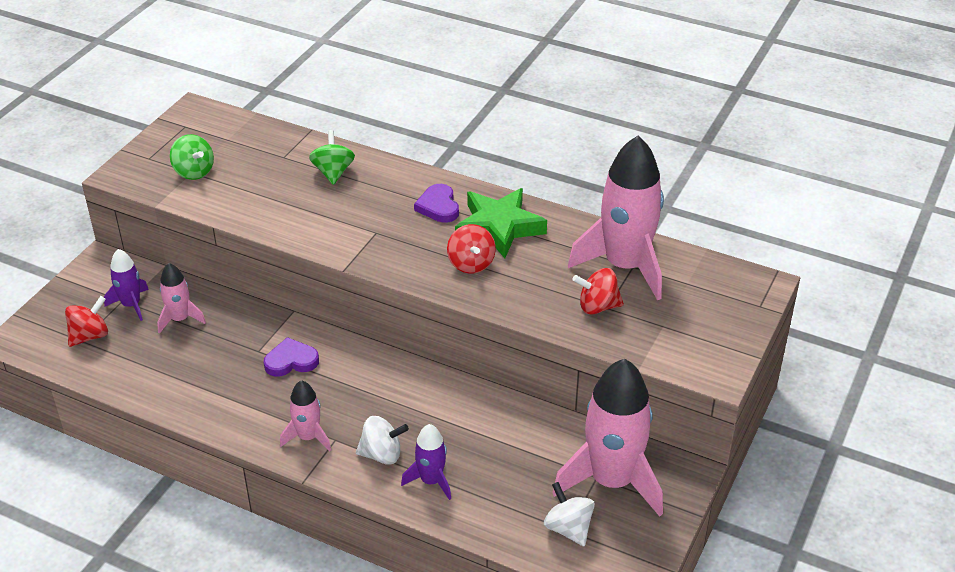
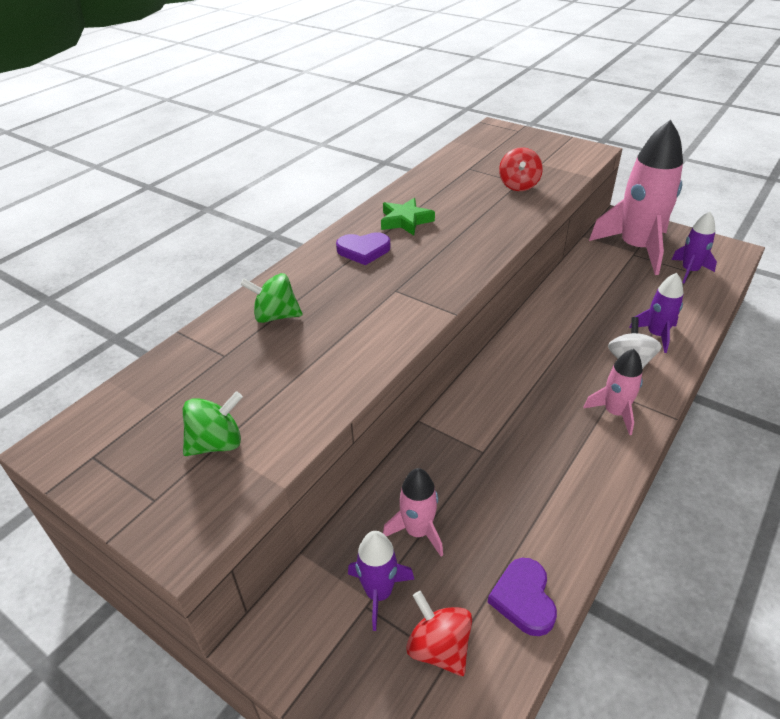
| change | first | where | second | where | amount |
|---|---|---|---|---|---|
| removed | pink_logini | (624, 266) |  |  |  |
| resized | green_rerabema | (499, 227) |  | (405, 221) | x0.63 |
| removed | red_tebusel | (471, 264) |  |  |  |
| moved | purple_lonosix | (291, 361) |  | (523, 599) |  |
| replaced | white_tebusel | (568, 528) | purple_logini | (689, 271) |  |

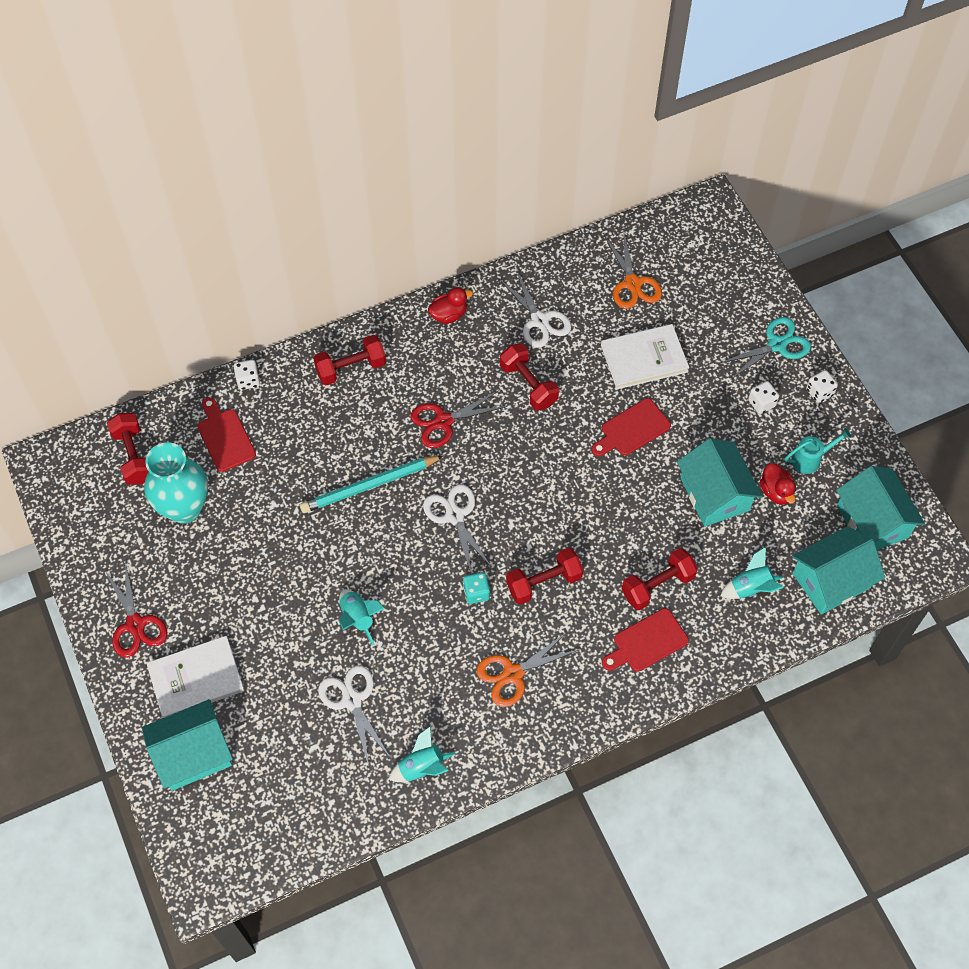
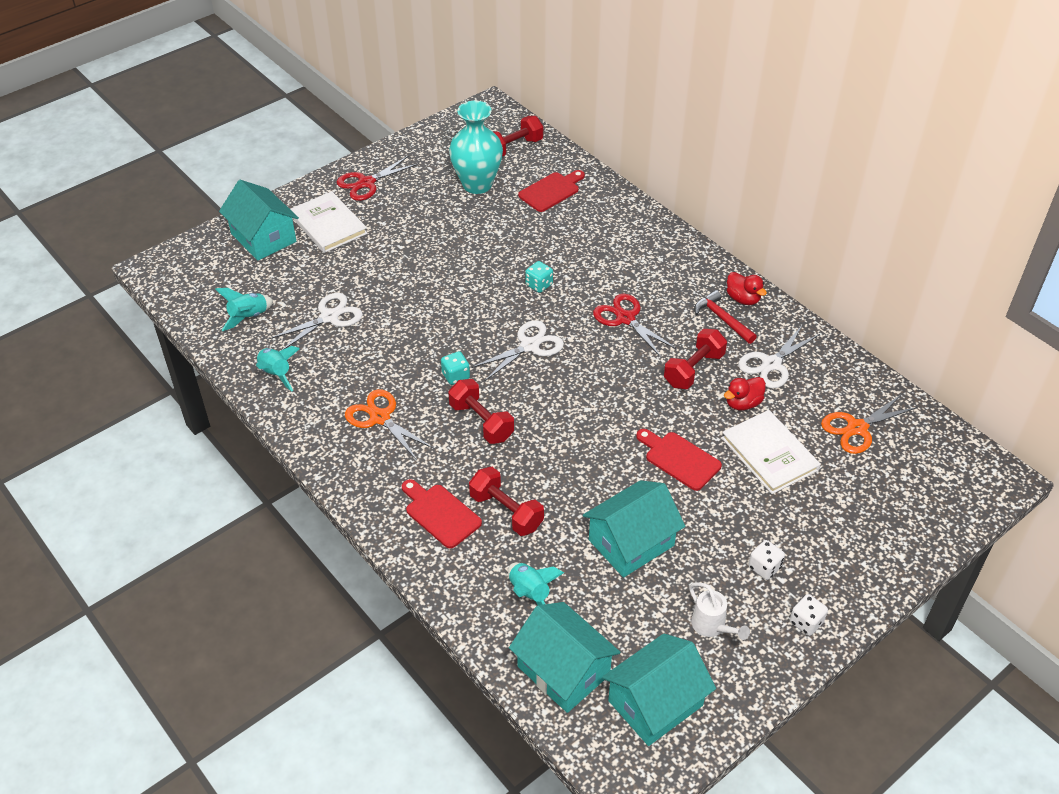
| change | first | where | second | where | amount |
|---|---|---|---|---|---|
| removed | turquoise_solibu | (777, 345) |  |  |  |
| removed | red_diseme | (351, 368) |  |  |  |
| removed | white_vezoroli | (248, 380) |  |  |  |
| recoloured | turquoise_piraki | (810, 459) | white_piraki | (712, 626) |  |
| replaced | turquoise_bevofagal | (370, 486) | turquoise_vezoroli | (539, 285) |  |
| moved | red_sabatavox | (776, 491) |  | (743, 403) |  |
| moved | turquoise_logini | (358, 618) |  | (248, 317) |  |
| added |  |  | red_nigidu | (722, 319) |  |

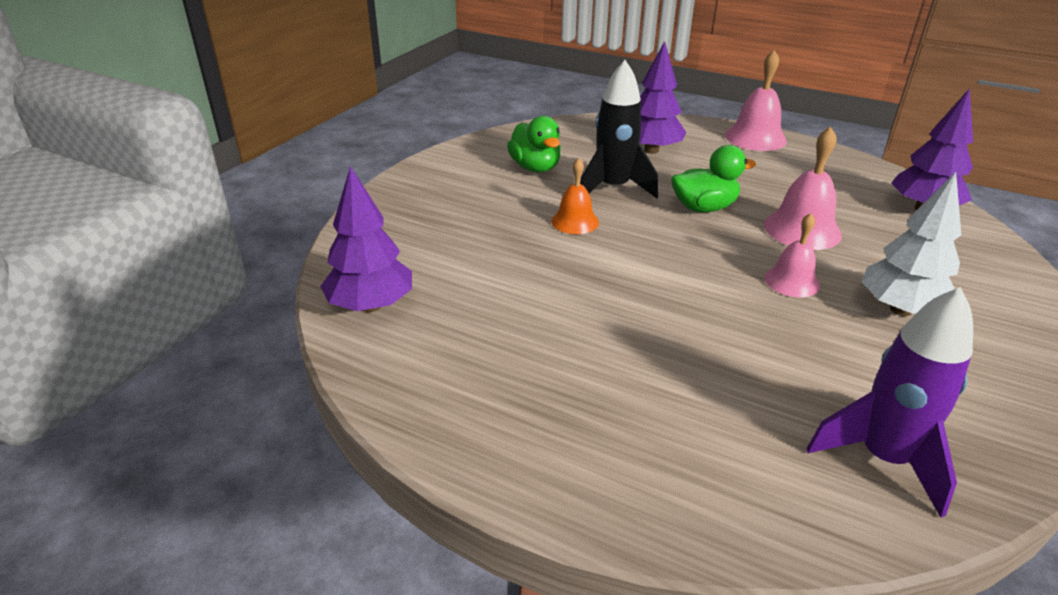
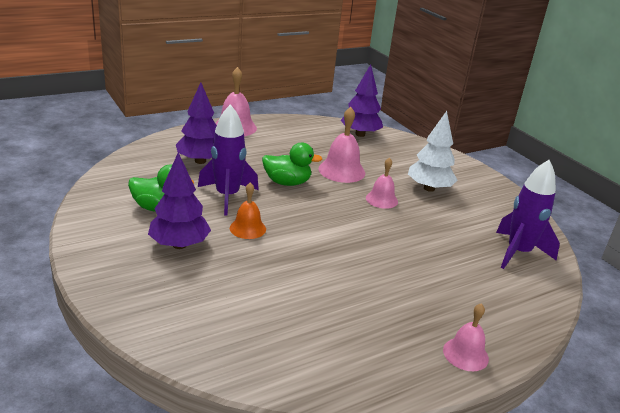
| change | first | where | second | where | amount |
|---|---|---|---|---|---|
| recoloured | black_logini | (613, 188) | purple_logini | (227, 196) |  |
| turned | green_sabatavox | (704, 208) |  | (287, 182) | 75 degrees clockwise |
| moved | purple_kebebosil | (371, 305) |  | (179, 245) |  |
| added |  |  | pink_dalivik | (465, 354) |  |

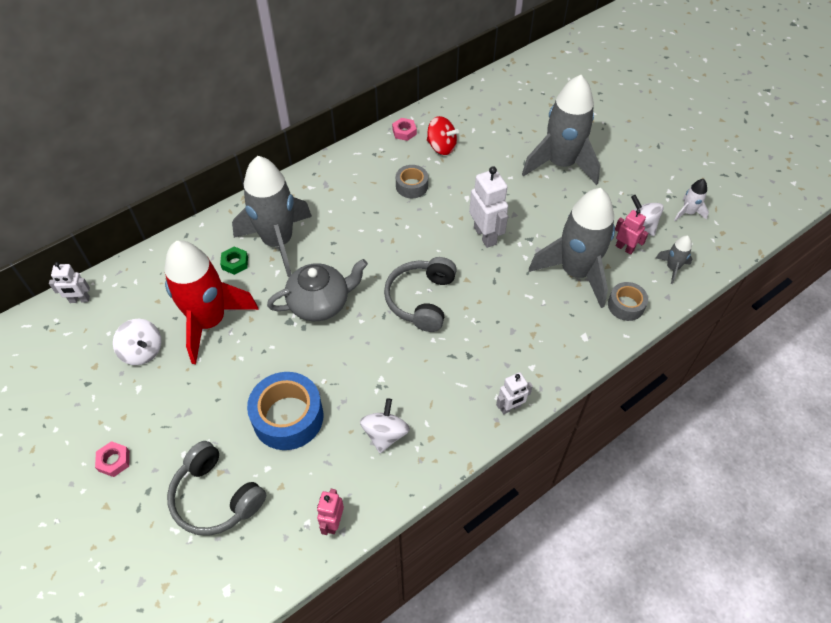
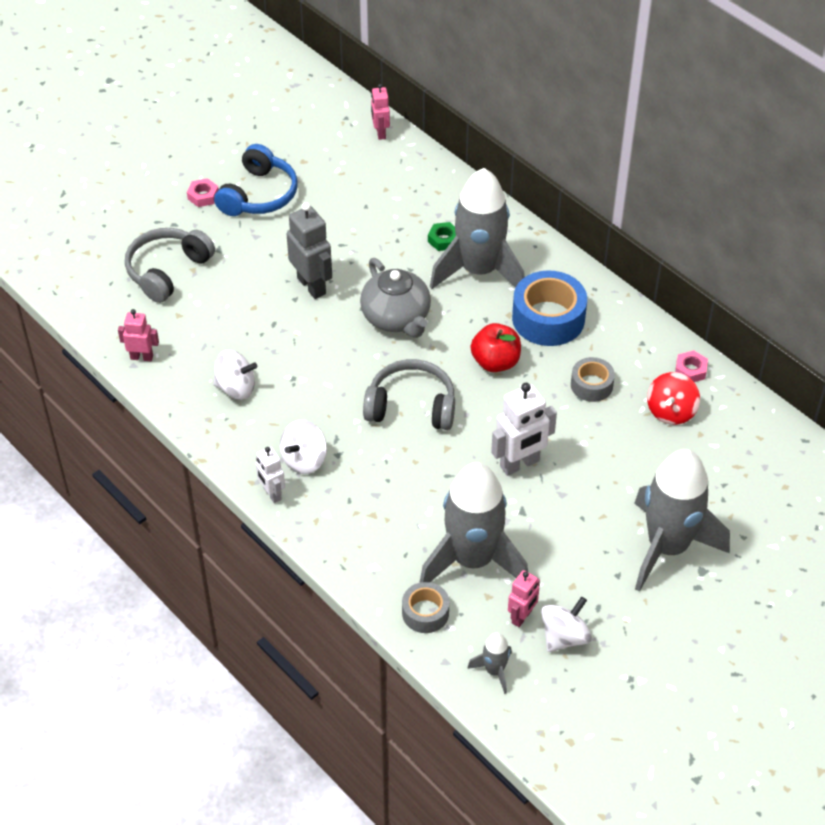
| change | first | where | second | where | amount |
|---|---|---|---|---|---|
| removed | white_logini | (688, 212) |  |  |  |
| removed | red_logini | (210, 321) |  |  |  |
| recoloured | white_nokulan | (79, 300) | pink_nokulan | (380, 133) |  |
| moved | white_tebusel | (142, 351) |  | (304, 460) |  |
| moved | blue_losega | (288, 417) |  | (548, 318) |  |
| added |  |  | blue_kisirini | (259, 195) |  |
| added |  |  | grey_nokulan | (312, 286) |  |
| added |  |  | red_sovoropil | (495, 362) |  |

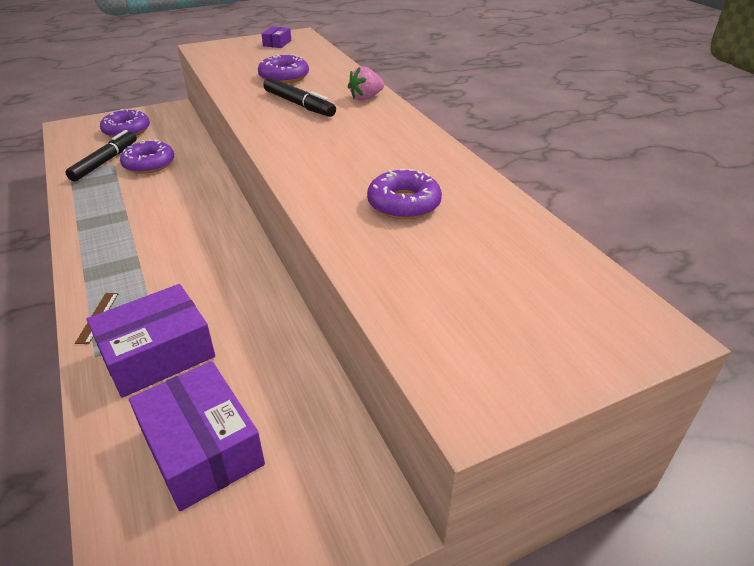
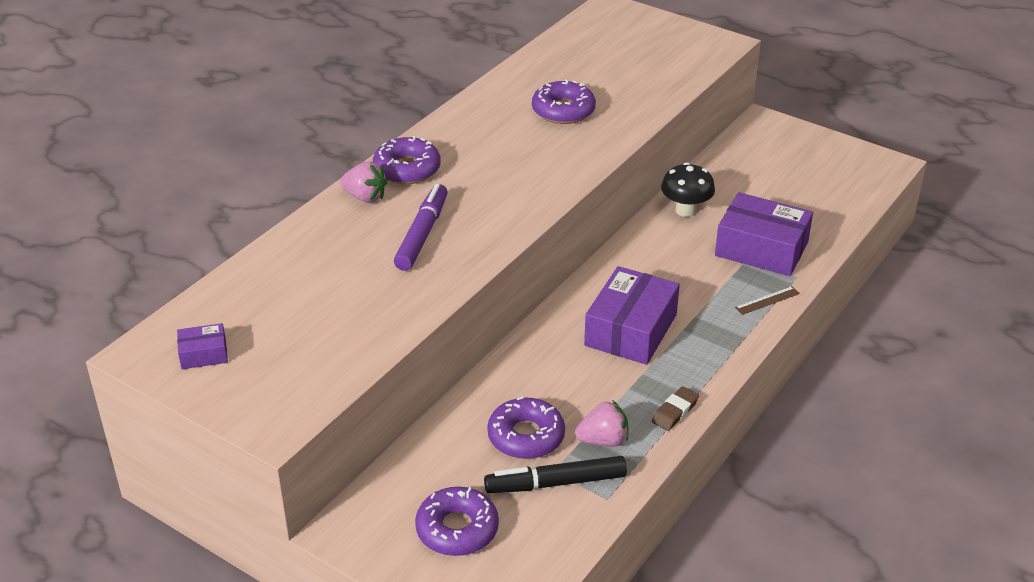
| change | first | where | second | where | amount |
|---|---|---|---|---|---|
| moved | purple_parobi | (284, 77) |  | (407, 169) |  |
| recoloured | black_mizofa | (299, 104) | purple_mizofa | (422, 234) |  |
| moved | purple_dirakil | (202, 447) |  | (631, 330) |  |
| added |  |  | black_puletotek | (685, 210) |  |
| added |  |  | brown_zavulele | (675, 412) |  |
| added |  |  | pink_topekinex | (603, 440) |  |

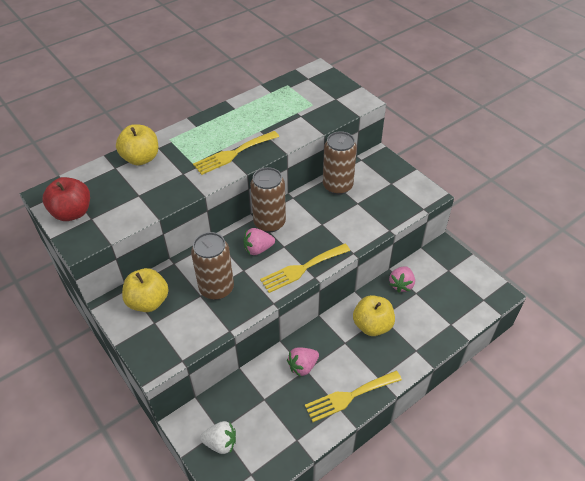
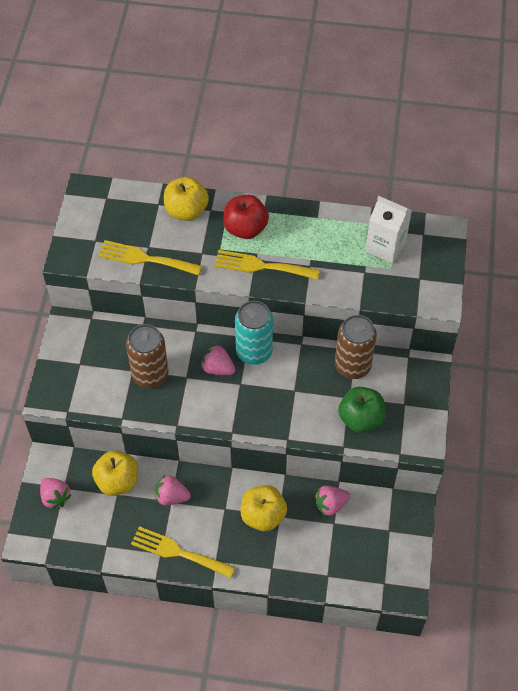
| change | first | where | second | where | amount |
|---|---|---|---|---|---|
| recoloured | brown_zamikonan | (269, 223) | turquoise_zamikonan | (254, 352) |  |
| moved | red_sovoropil | (72, 213) |  | (245, 228) |  |
| moved | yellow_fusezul | (302, 269) |  | (145, 259) |  |
| moved | yellow_sovoropil | (148, 301) |  | (117, 481) |  |
| recoloured | white_topekinex | (221, 443) | pink_topekinex | (55, 497) |  |
| added |  |  | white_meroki | (385, 246) |  |
| added |  |  | green_sovoropil | (361, 419) |  |

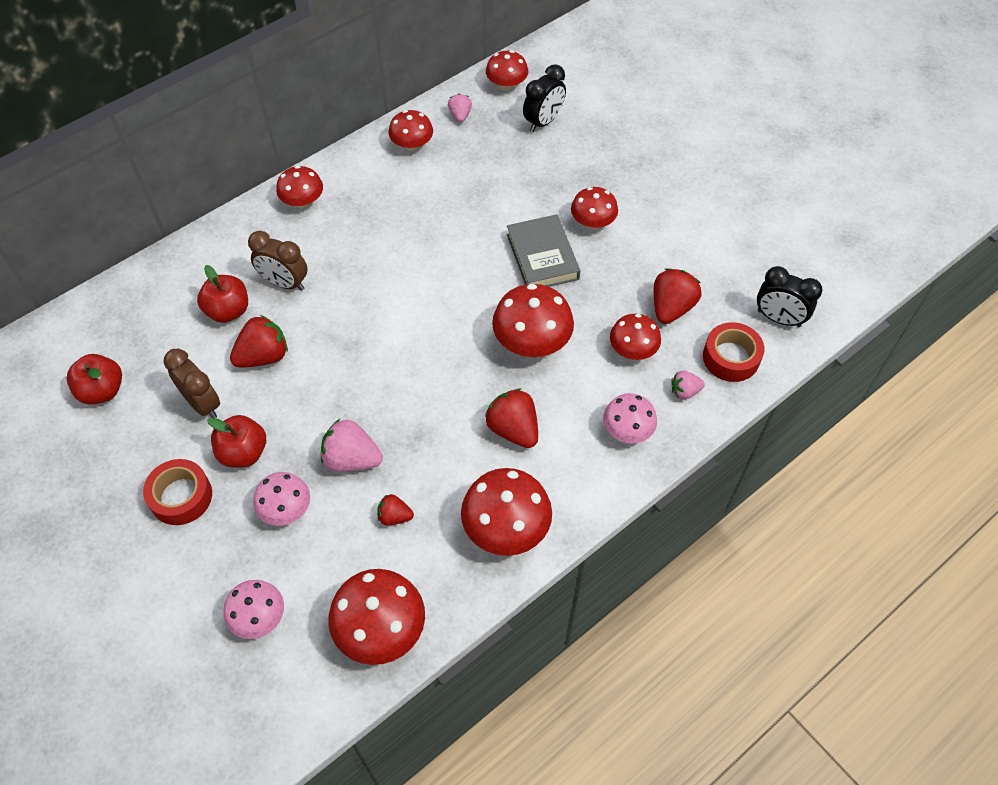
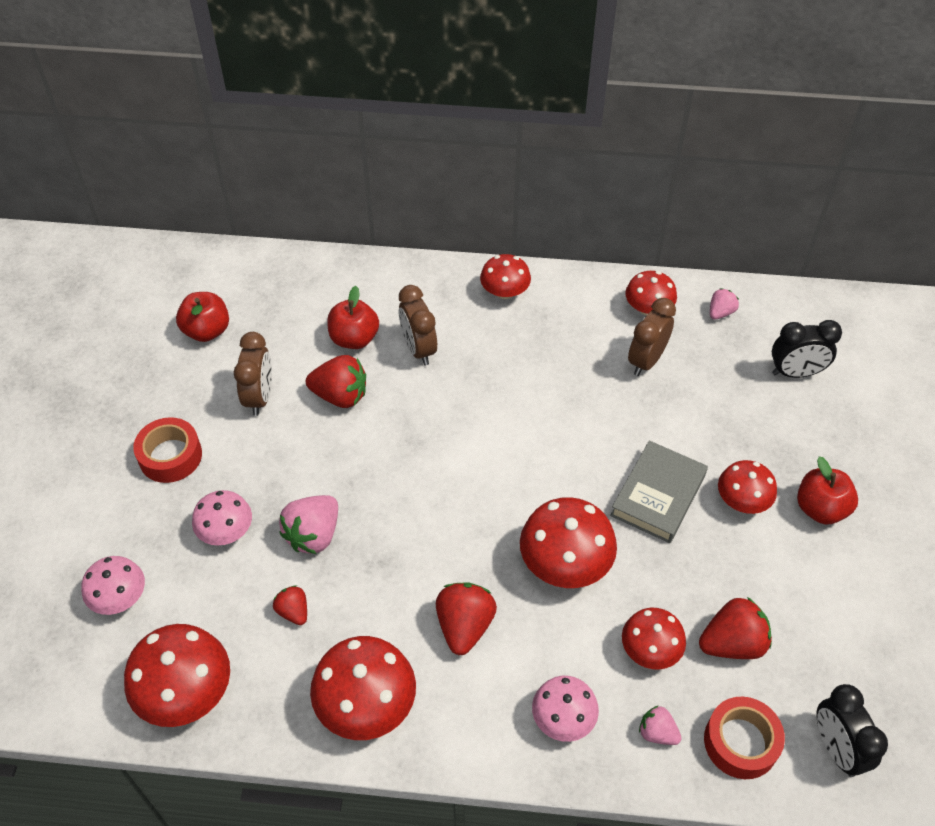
| change | first | where | second | where | amount |
|---|---|---|---|---|---|
| removed | red_puletotek | (506, 84) |  |  |  |
| moved | red_sovoropil | (243, 452) |  | (820, 508) |  |
| turned | pink_topekinex | (352, 459) |  | (313, 535) | 120 degrees counterclockwise |
| added |  |  | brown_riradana | (646, 360) |  |

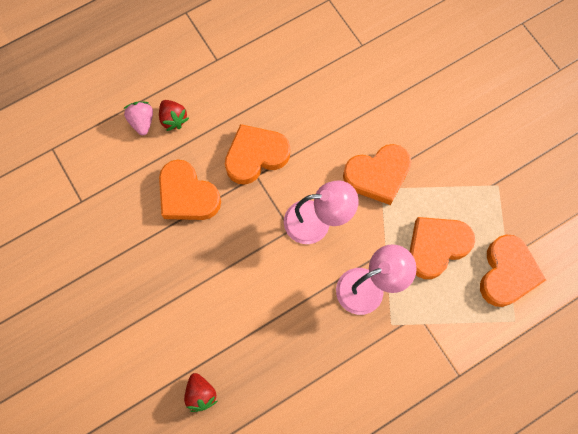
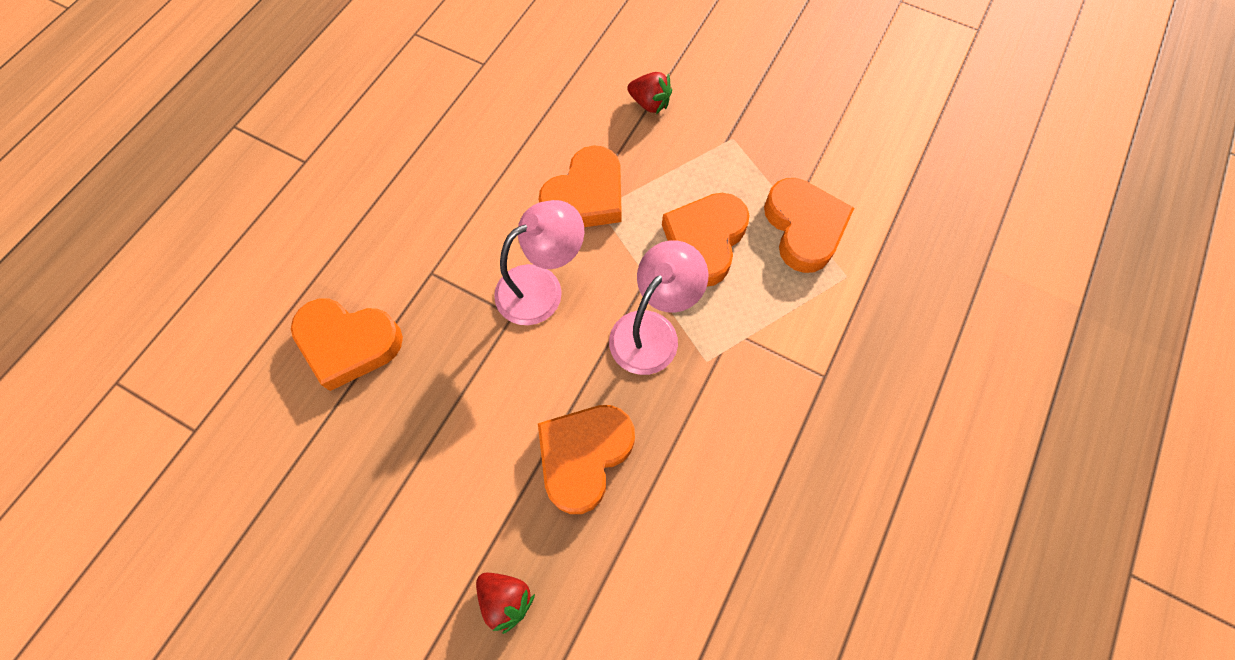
| change | first | where | second | where | amount |
|---|---|---|---|---|---|
| moved | red_topekinex | (173, 119) |  | (649, 103) |  |
| removed | pink_topekinex | (142, 122) |  |  |  |
| moved | orange_lonosix | (255, 156) |  | (584, 456) |  |

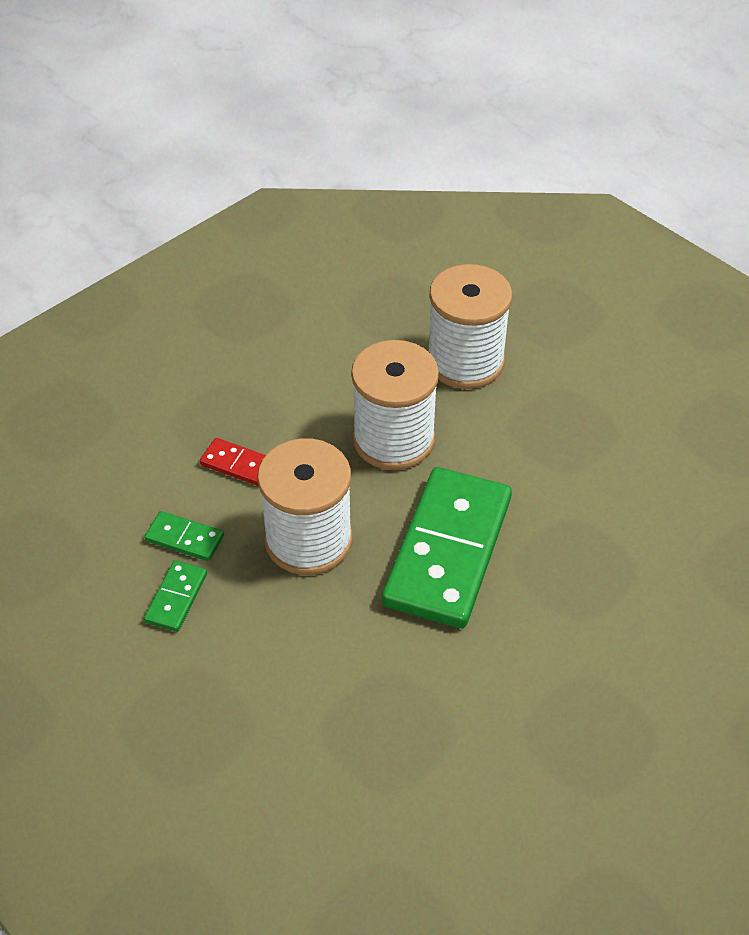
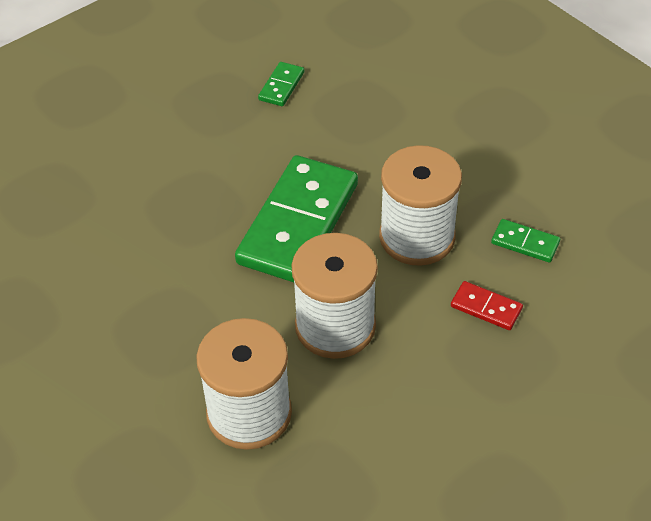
| change | first | where | second | where | amount |
|---|---|---|---|---|---|
| moved | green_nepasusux | (176, 598) |  | (281, 86) |  |

